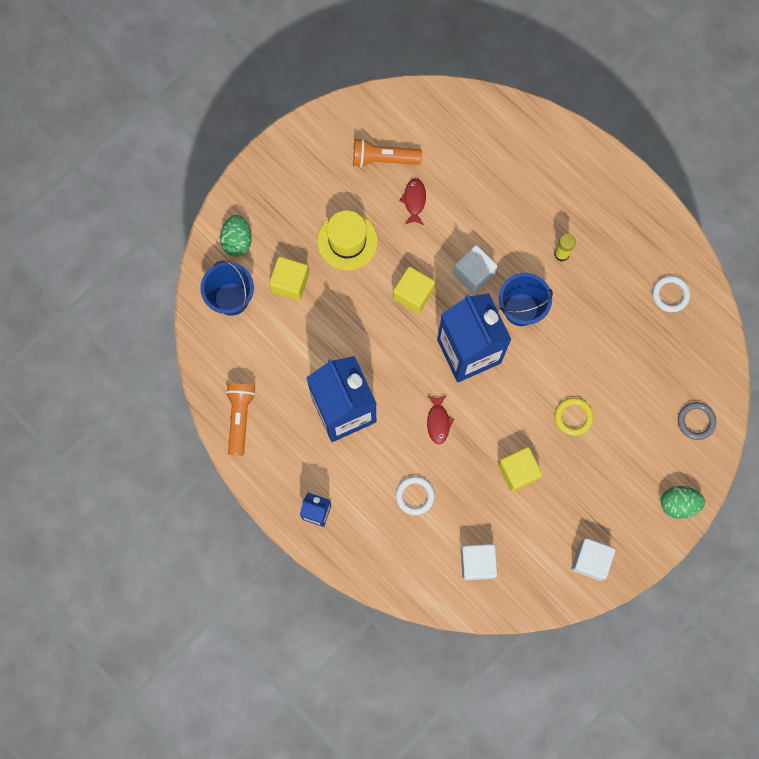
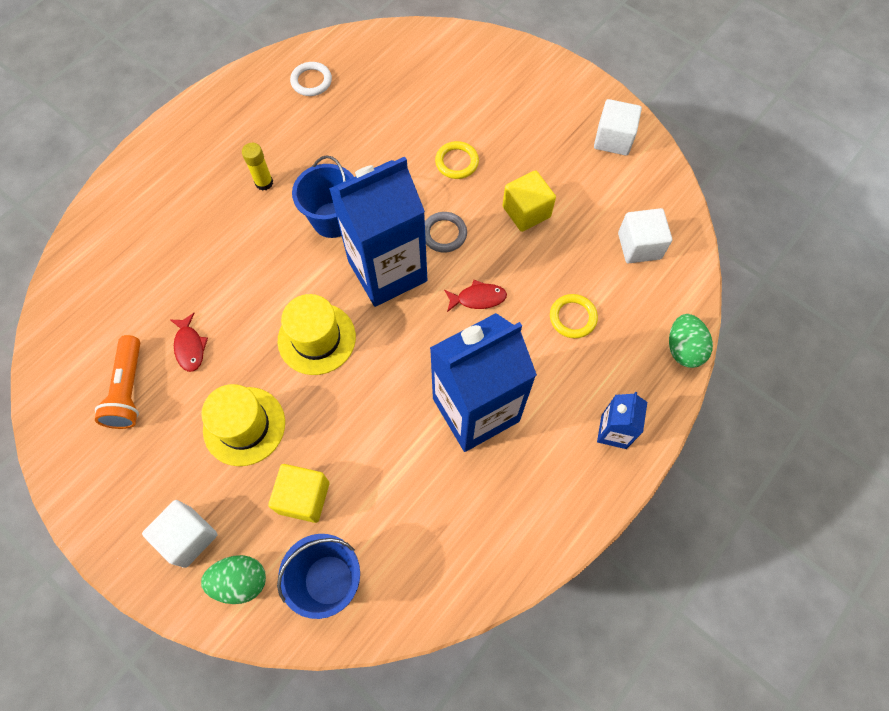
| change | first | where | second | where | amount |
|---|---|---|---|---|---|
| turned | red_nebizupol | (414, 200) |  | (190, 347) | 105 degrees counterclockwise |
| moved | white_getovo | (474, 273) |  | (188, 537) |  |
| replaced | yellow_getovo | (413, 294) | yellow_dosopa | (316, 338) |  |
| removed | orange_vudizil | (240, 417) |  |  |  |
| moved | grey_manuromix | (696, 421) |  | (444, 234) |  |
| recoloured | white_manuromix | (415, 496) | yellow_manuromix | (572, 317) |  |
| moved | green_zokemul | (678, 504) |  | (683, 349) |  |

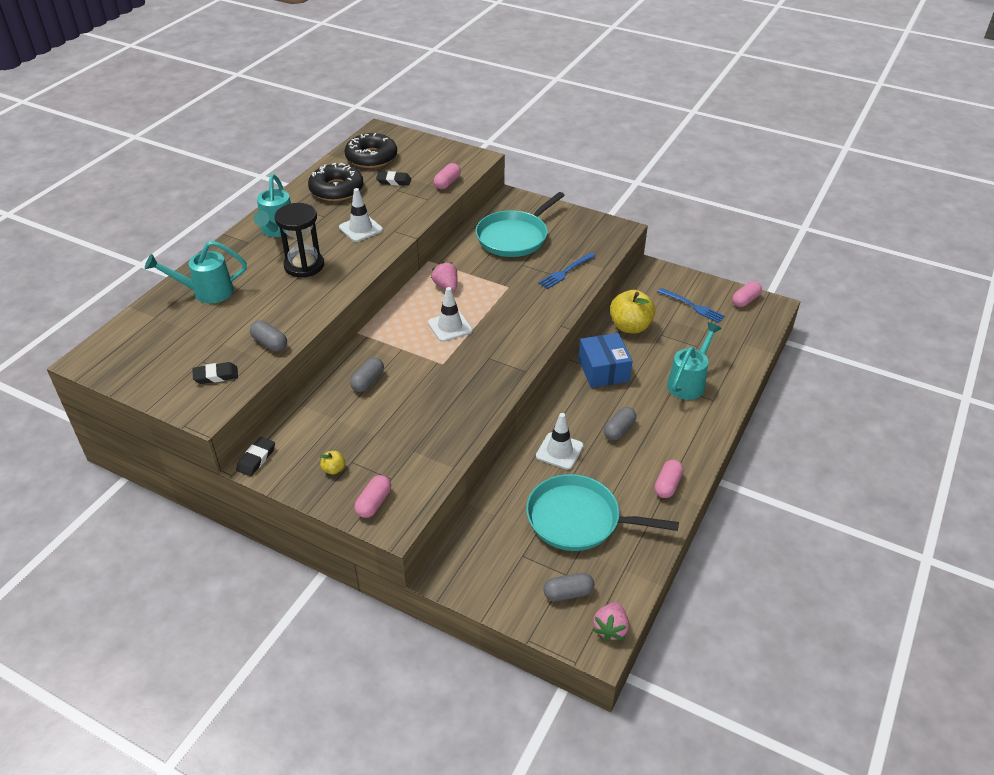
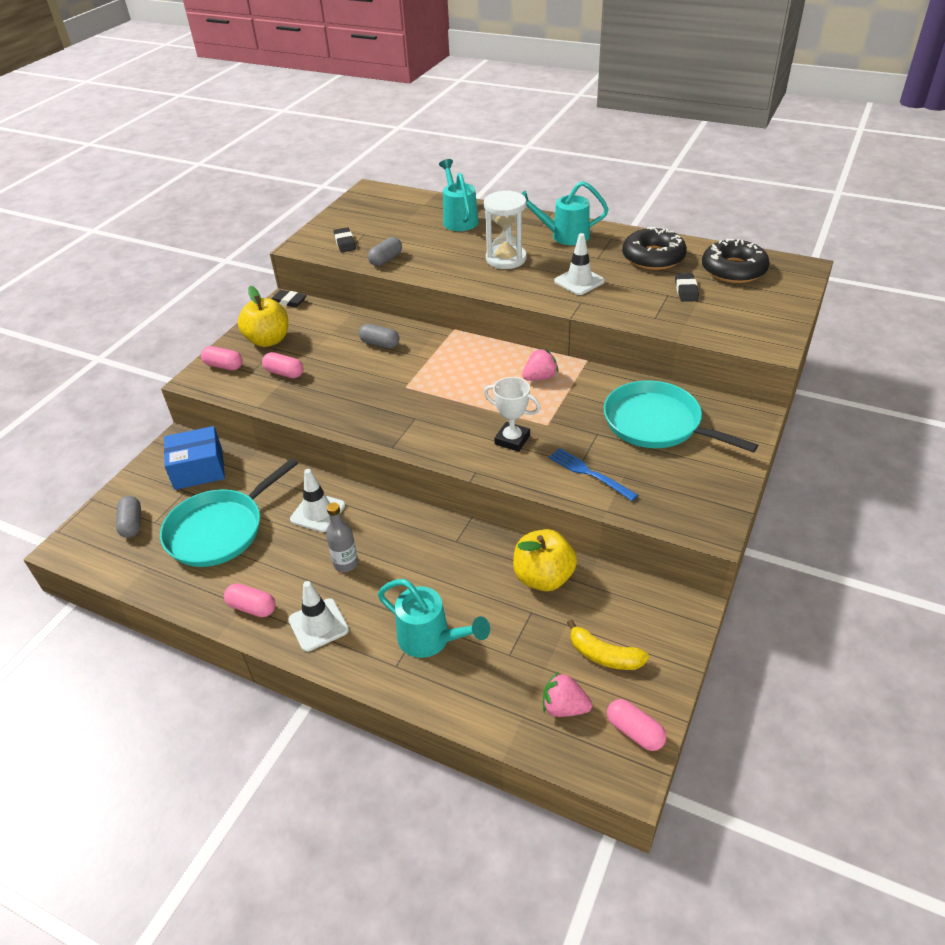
| change | first | where | second | where | amount |
|---|---|---|---|---|---|
| moved | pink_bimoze | (447, 183) |  | (284, 373) |  |
| recoloured | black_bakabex | (304, 265) | white_bakabex | (506, 259) |  |
| moved | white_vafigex | (450, 327) |  | (318, 625) |  |
| replaced | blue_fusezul | (693, 306) | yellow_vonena | (604, 655) |  |
| moved | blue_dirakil | (603, 370) |  | (198, 469) |  |
| replaced | grey_bimoze | (619, 430) | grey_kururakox | (346, 564) |  |
| resized | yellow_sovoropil | (334, 469) |  | (268, 340) | x2.27 |
| turned | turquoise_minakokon | (578, 519) |  | (219, 530) | 150 degrees counterclockwise |
| moved | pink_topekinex | (610, 629) |  | (564, 707) |  |
| added |  |  | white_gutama | (512, 440) |  |

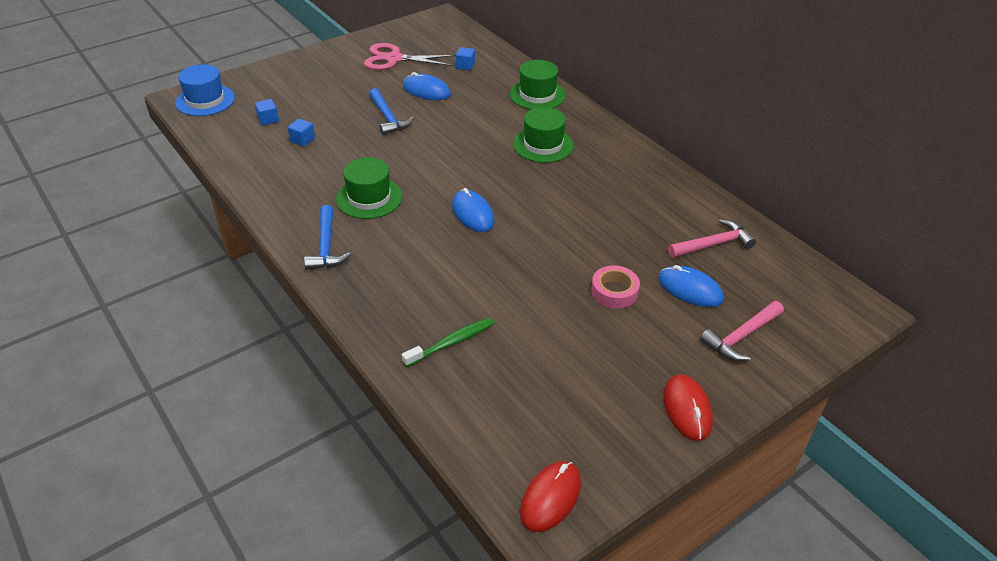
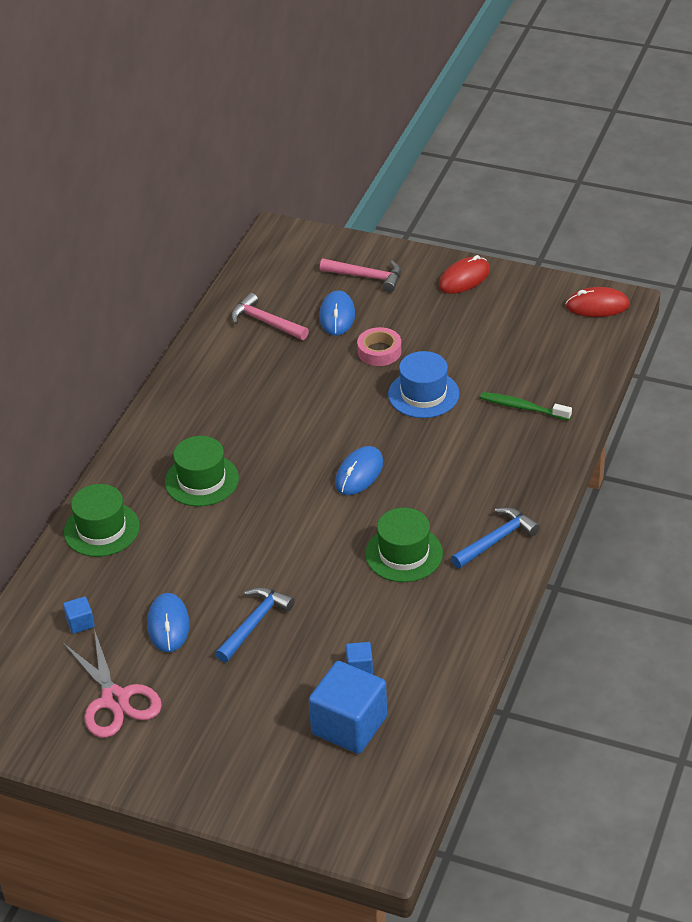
| change | first | where | second | where | amount |
|---|---|---|---|---|---|
| moved | blue_dosopa | (205, 100) |  | (423, 394) |  |
| resized | blue_getovo | (268, 119) |  | (349, 725) | x2.29 |

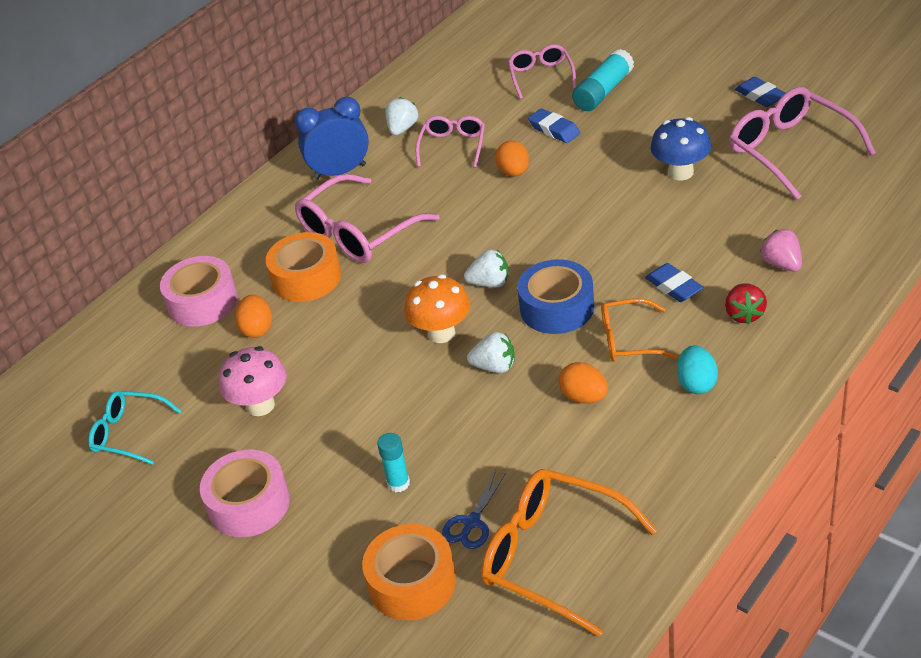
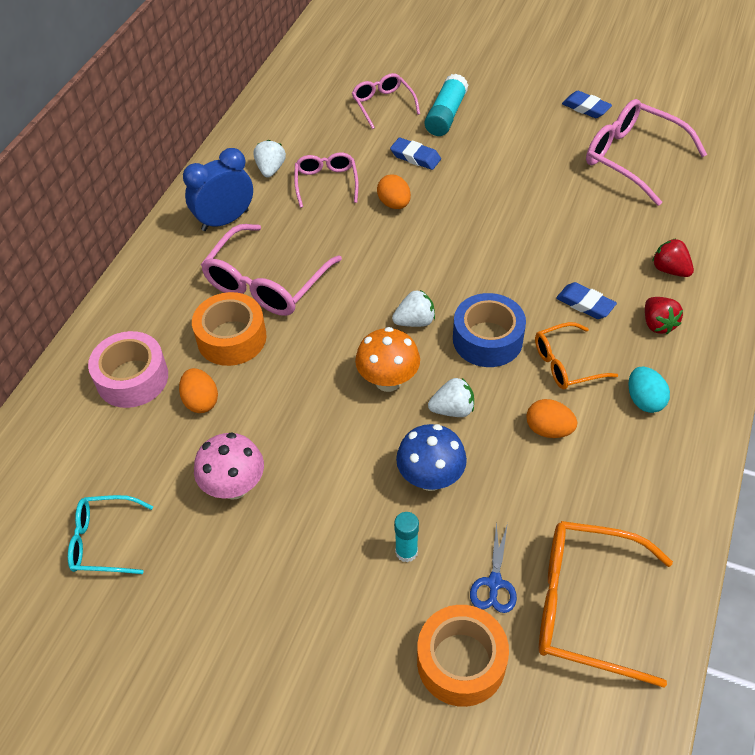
| change | first | where | second | where | amount |
|---|---|---|---|---|---|
| moved | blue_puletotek | (681, 172) |  | (430, 478) |  |
| recoloured | pink_topekinex | (781, 264) | red_topekinex | (670, 270) |  |
| removed | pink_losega | (249, 504) |  |  |  |

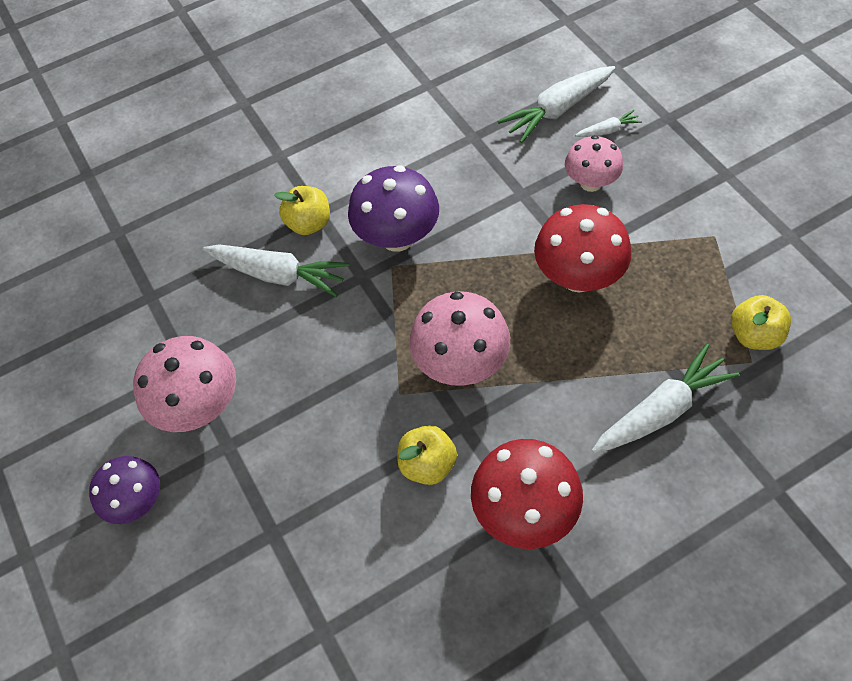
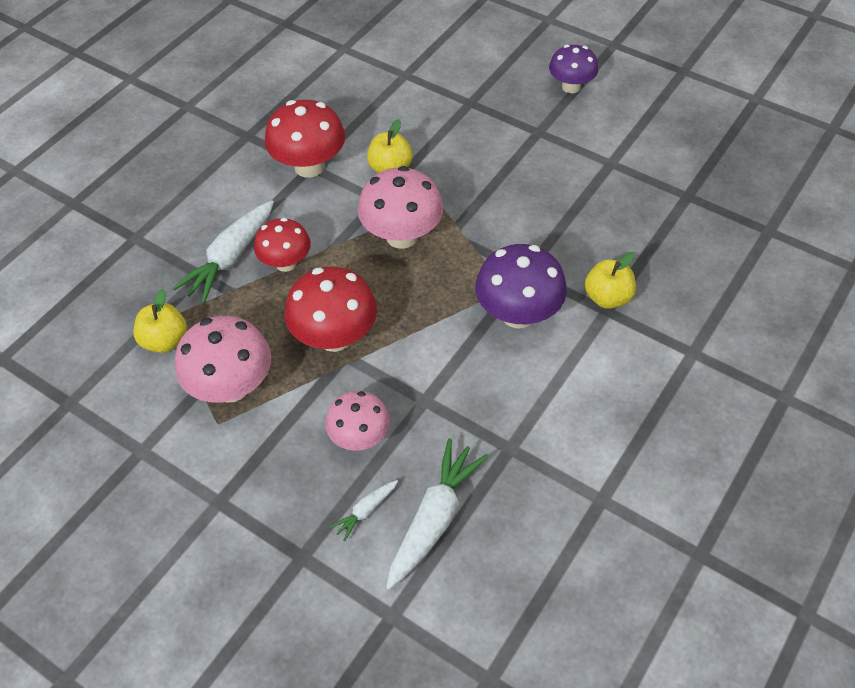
| change | first | where | second | where | amount |
|---|---|---|---|---|---|
| removed | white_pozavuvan | (278, 275) |  |  |  |
| moved | pink_puletotek | (199, 407) |  | (231, 387) |  |
| added |  |  | red_puletotek | (286, 263) |  |

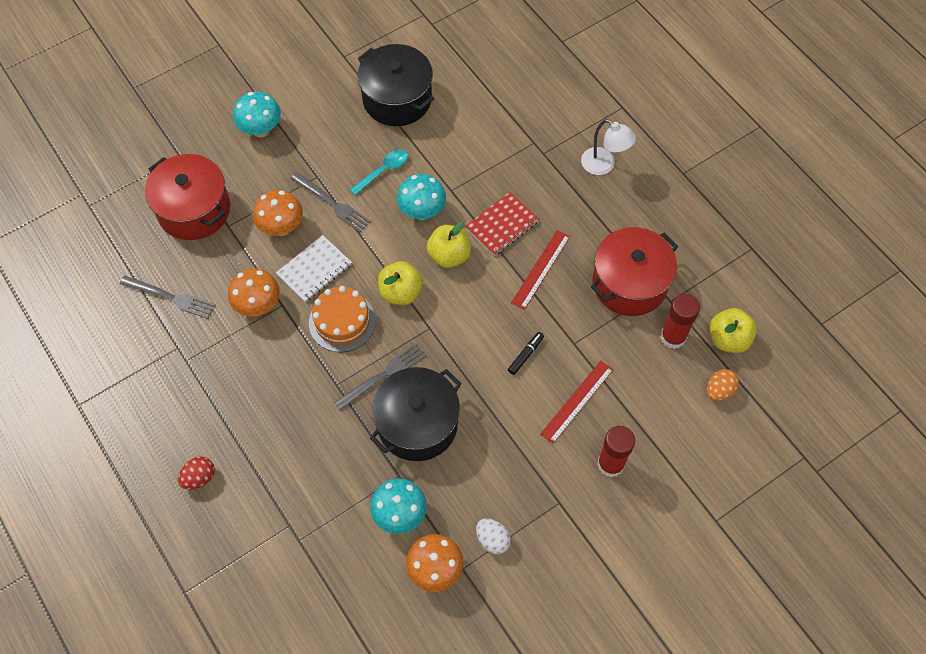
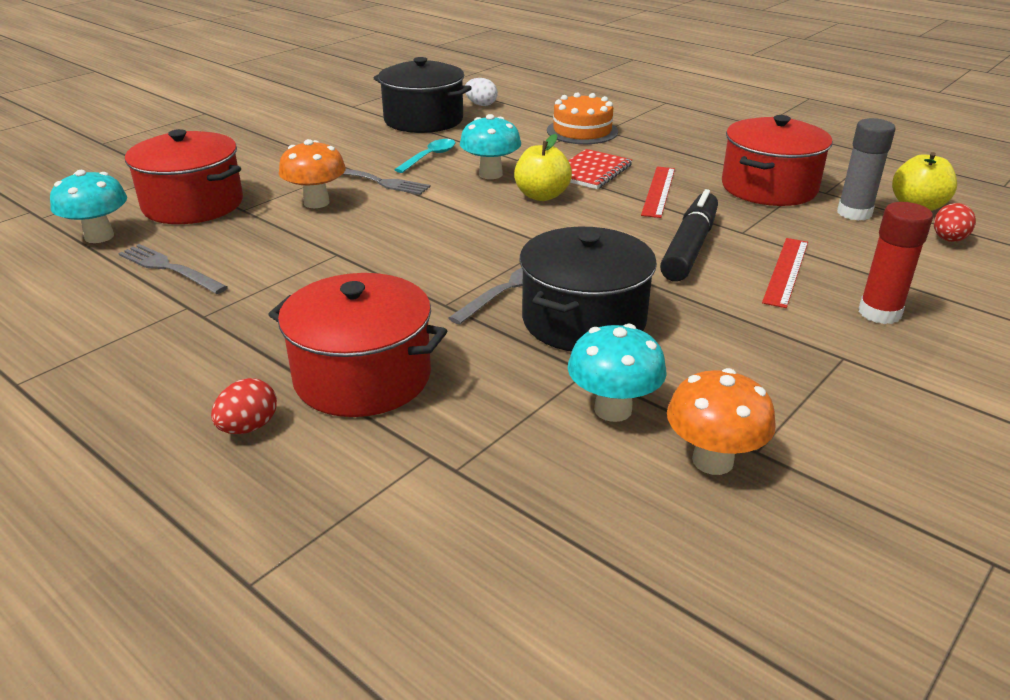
| change | first | where | second | where | amount |
|---|---|---|---|---|---|
| moved | turquoise_puletotek | (261, 130) |  | (99, 236) |  |
| removed | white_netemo | (604, 165) |  |  |  |
| removed | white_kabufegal | (314, 270) |  |  |  |
| removed | yellow_sovoropil | (401, 292) |  |  |  |
| removed | orange_puletotek | (258, 305) |  |  |  |
| turned | grey_fusezul | (171, 297) |  | (169, 268) | 150 degrees counterclockwise |
| moved | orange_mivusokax | (342, 321) |  | (582, 131) |  |
| recoloured | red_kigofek | (673, 337) | grey_kigofek | (854, 213) |  |
| resized | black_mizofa | (525, 355) |  | (689, 247) | x2.21 |
| recoloured | orange_zokemul | (719, 390) | red_zokemul | (948, 240) |  |
| moved | white_zokemul | (492, 540) |  | (481, 105) |  |
| added |  |  | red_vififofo | (362, 377) |  |

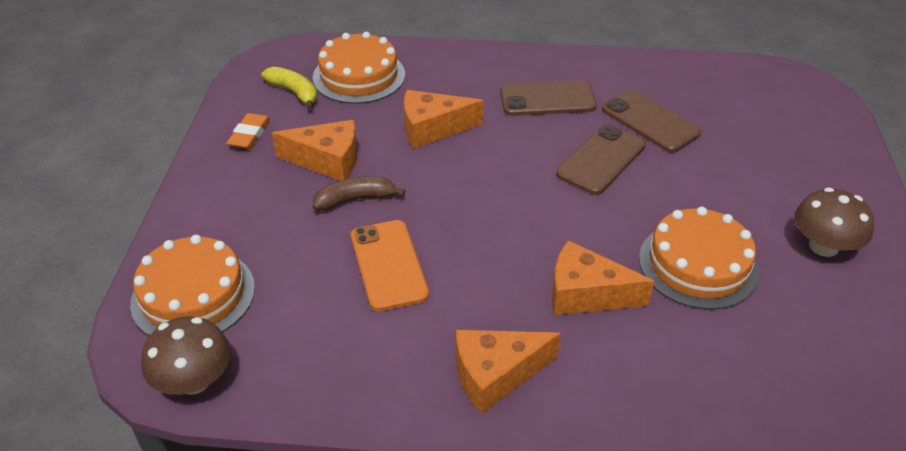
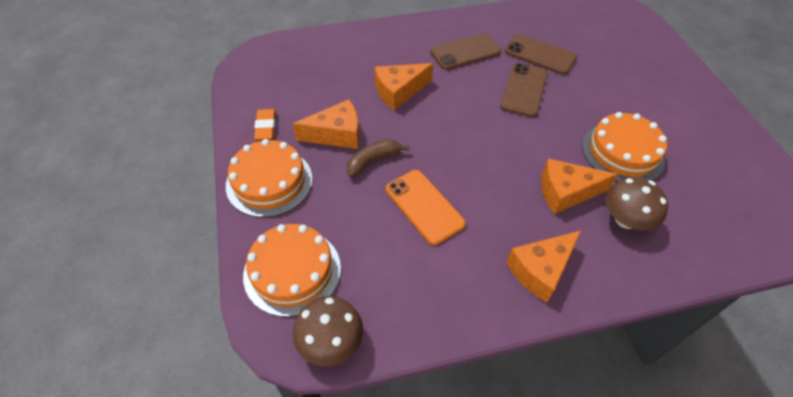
| change | first | where | second | where | amount |
|---|---|---|---|---|---|
| moved | orange_mivusokax | (359, 76) |  | (269, 182) |  |
| removed | yellow_vonena | (294, 92) |  |  |  |
| moved | brown_puletotek | (823, 246) |  | (625, 219) |  |

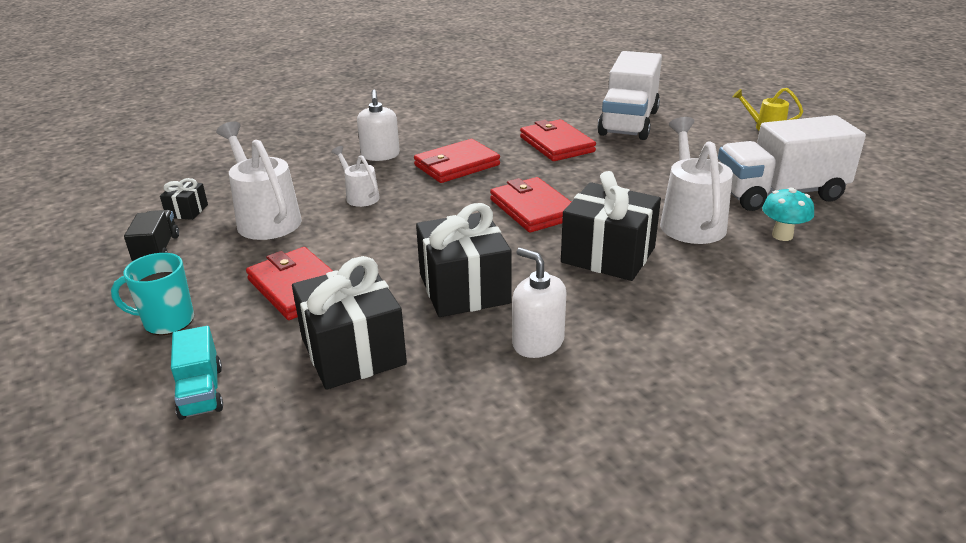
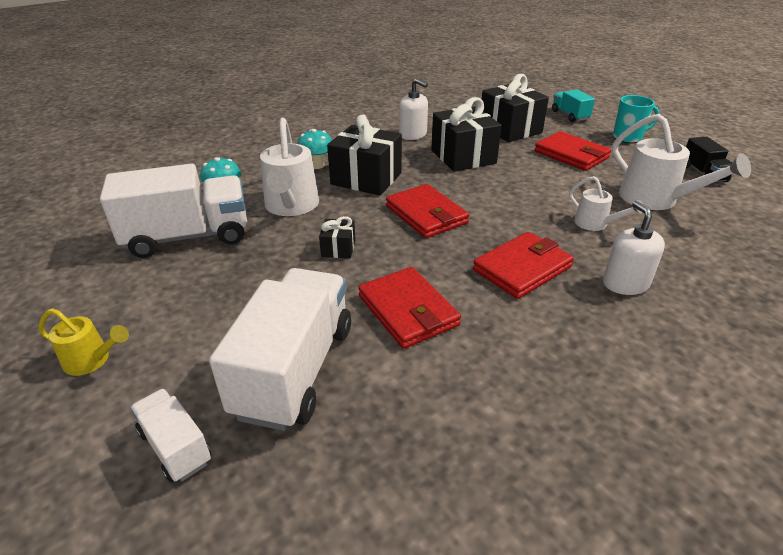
| change | first | where | second | where | amount |
|---|---|---|---|---|---|
| moved | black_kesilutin | (187, 211) |  | (338, 248) |  |
| added |  |  | turquoise_puletotek | (317, 165) |  |
| added |  |  | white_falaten | (175, 447) |  |

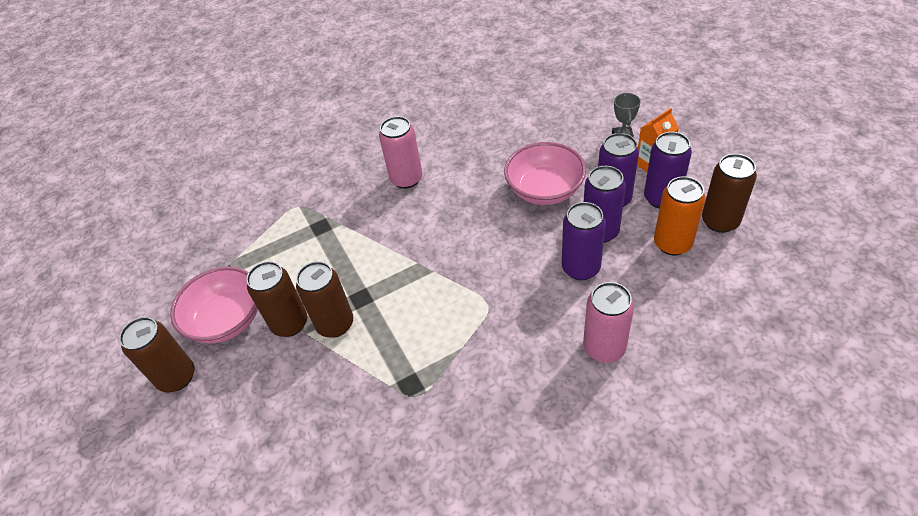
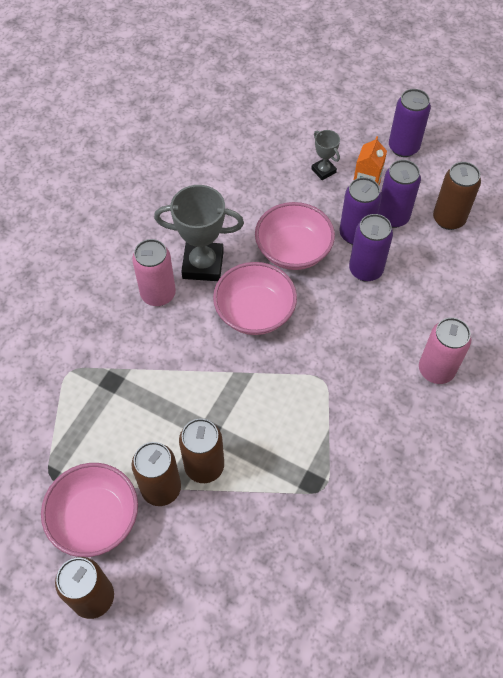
| change | first | where | second | where | amount |
|---|---|---|---|---|---|
| removed | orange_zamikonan | (672, 243) |  |  |  |
| moved | purple_zamikonan | (581, 268) |  | (403, 147) |  |
| added |  |  | grey_gutama | (203, 265) |  |
| added |  |  | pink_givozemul | (255, 312) |  |

